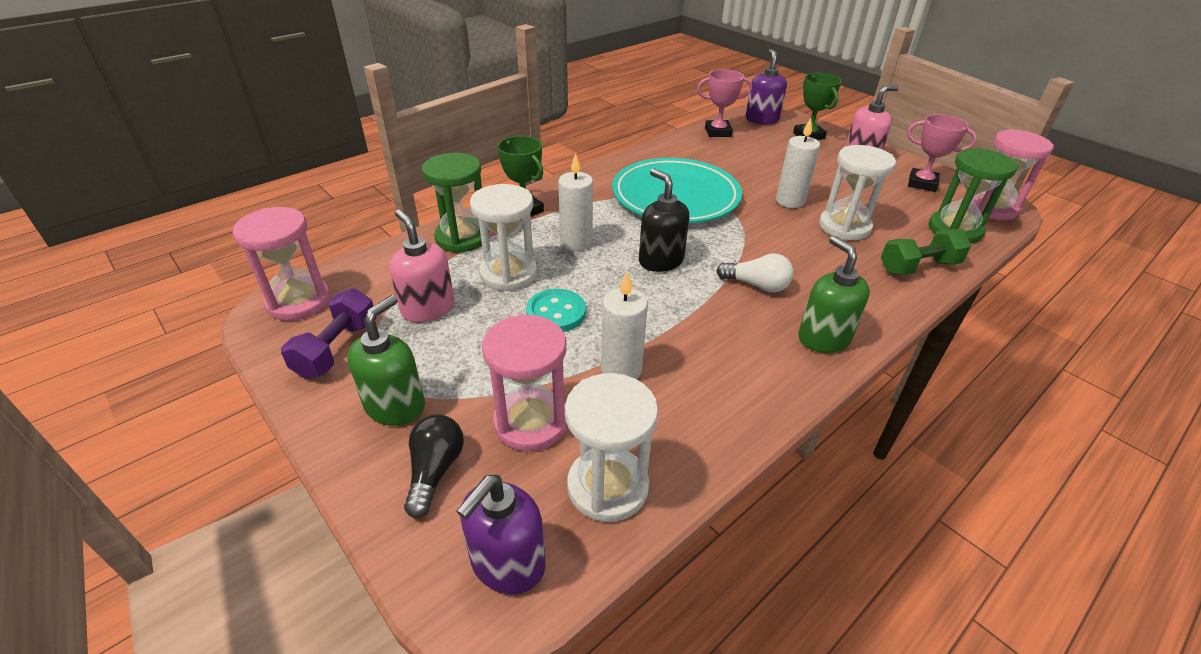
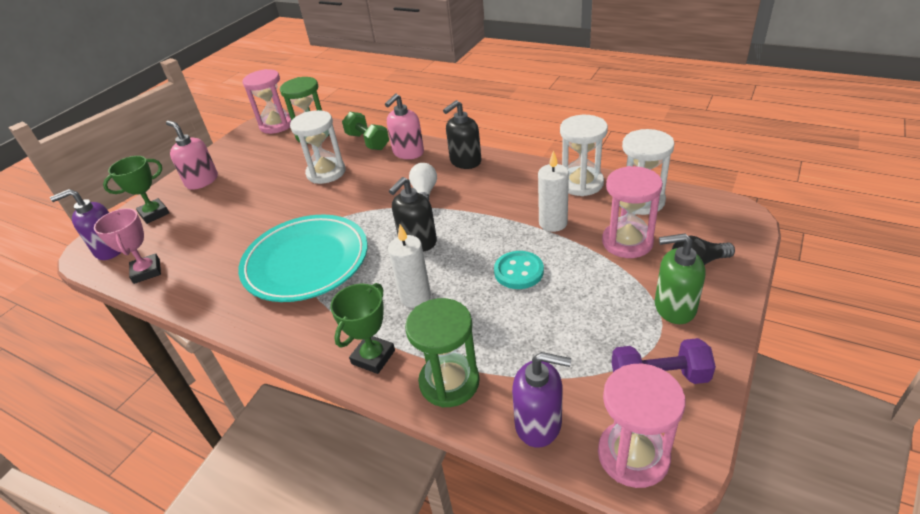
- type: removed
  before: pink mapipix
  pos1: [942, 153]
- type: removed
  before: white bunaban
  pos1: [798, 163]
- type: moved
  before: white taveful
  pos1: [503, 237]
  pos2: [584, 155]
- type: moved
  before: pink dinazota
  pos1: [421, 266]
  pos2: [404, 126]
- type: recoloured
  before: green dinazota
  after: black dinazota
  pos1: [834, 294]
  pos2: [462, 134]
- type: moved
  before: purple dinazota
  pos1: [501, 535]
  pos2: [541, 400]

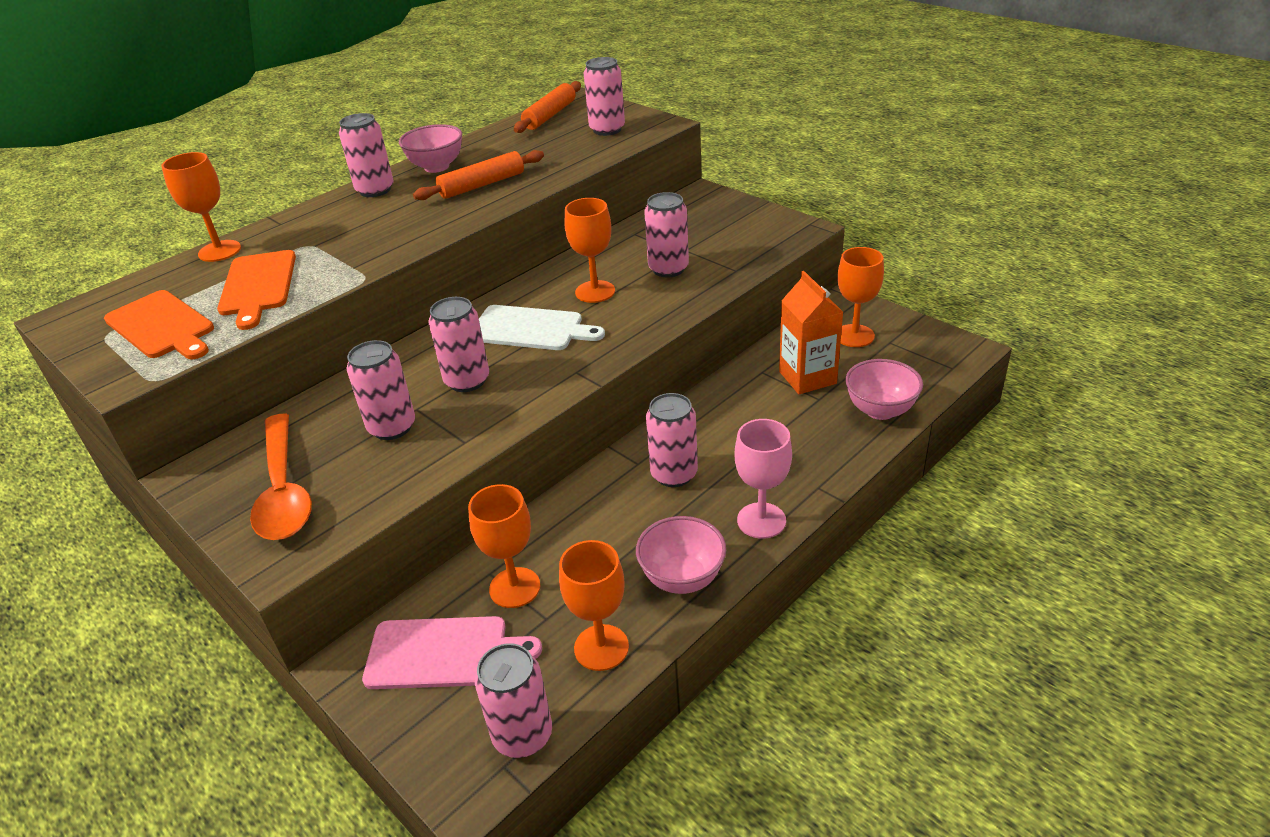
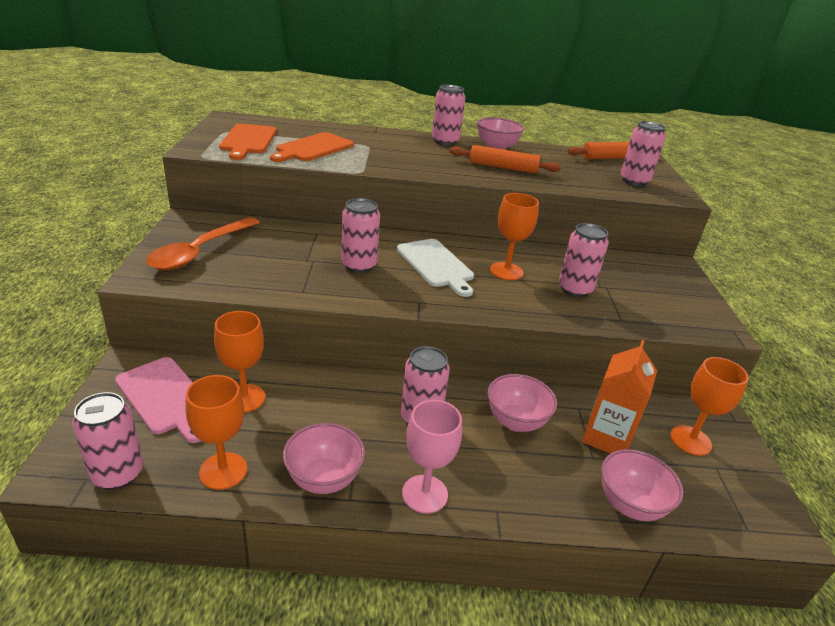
- type: removed
  before: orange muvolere
  pos1: [201, 207]
- type: removed
  before: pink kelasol
  pos1: [381, 390]
- type: added
  after: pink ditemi
  pos2: [522, 403]

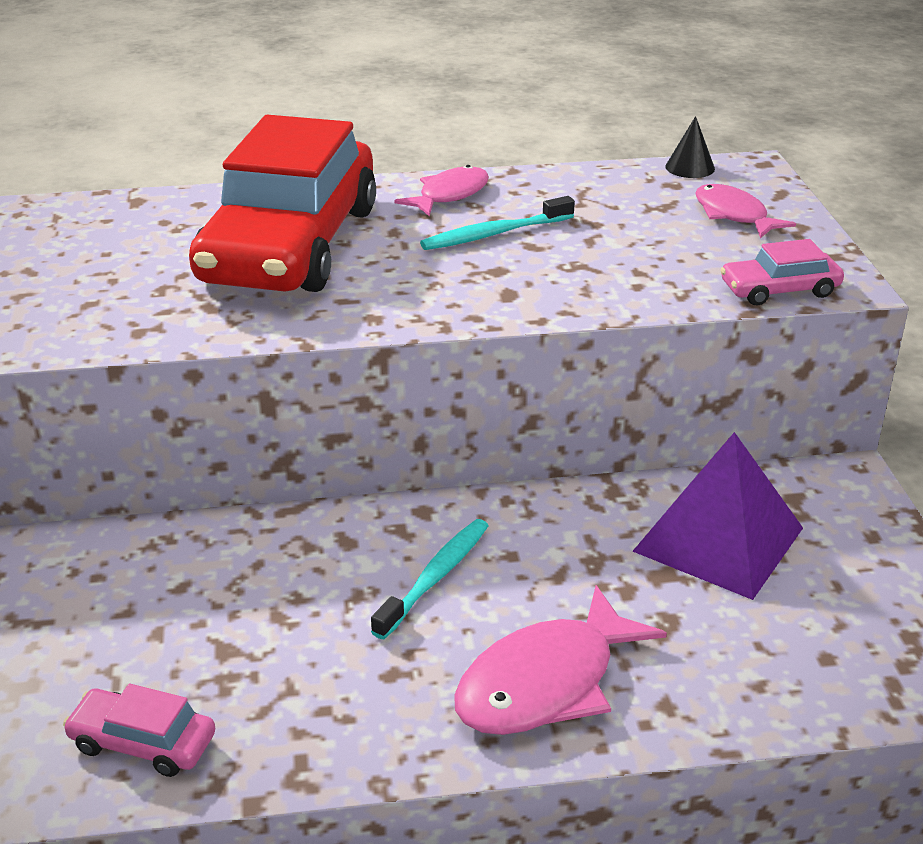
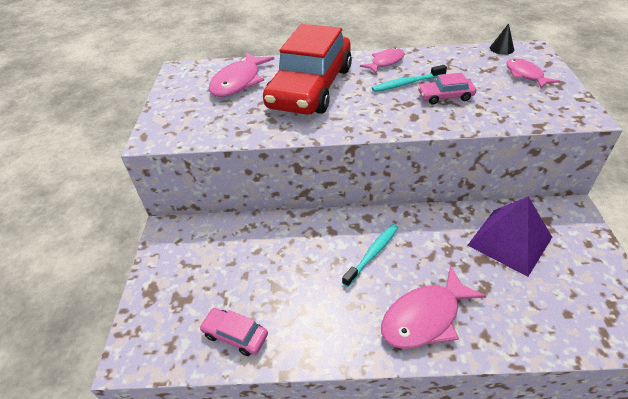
- type: moved
  before: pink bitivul
  pos1: [782, 272]
  pos2: [447, 89]
- type: added
  after: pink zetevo
  pos2: [241, 74]

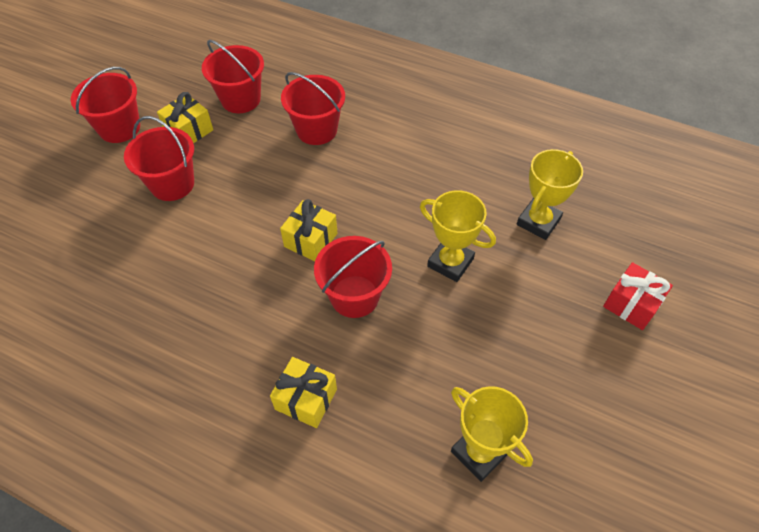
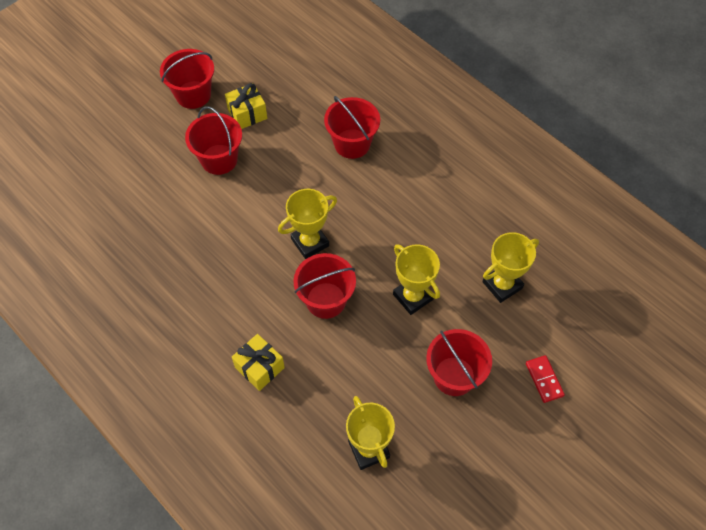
- type: moved
  before: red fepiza
  pos1: [233, 76]
  pos2: [459, 362]
- type: replaced
  before: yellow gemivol
  after: yellow mapipix
  pos1: [308, 230]
  pos2: [307, 224]
- type: replaced
  before: red gemivol
  after: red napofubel
  pos1: [638, 296]
  pos2: [545, 379]

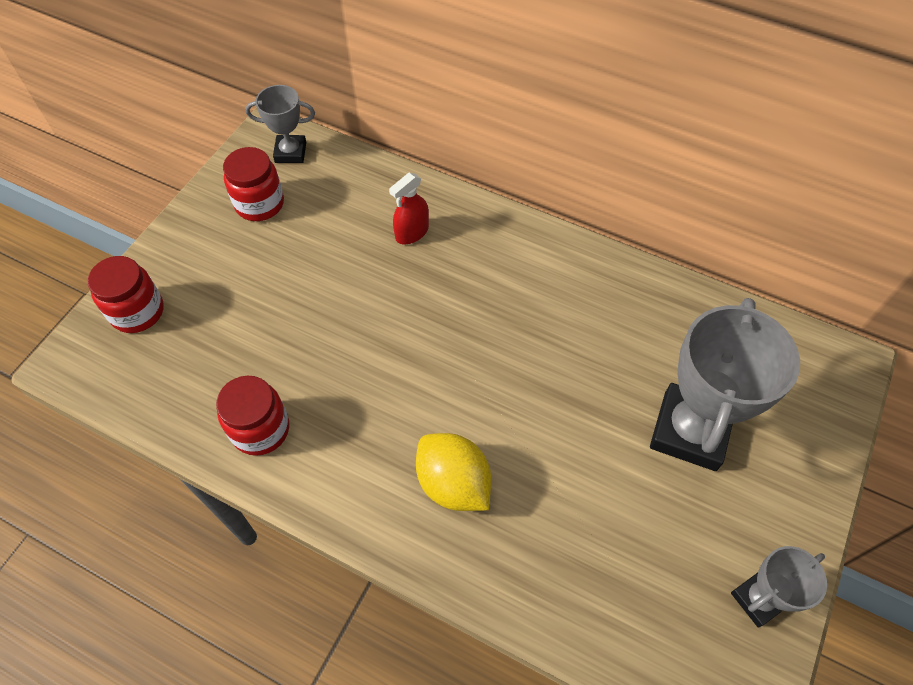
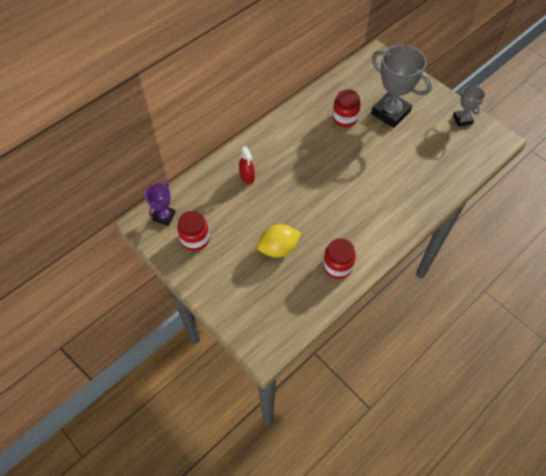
- type: recoloured
  before: grey mapipix
  after: purple mapipix
  pos1: [280, 124]
  pos2: [160, 204]
- type: moved
  before: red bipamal
  pos1: [126, 294]
  pos2: [346, 108]
- type: moved
  before: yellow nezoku
  pos1: [453, 472]
  pos2: [279, 241]

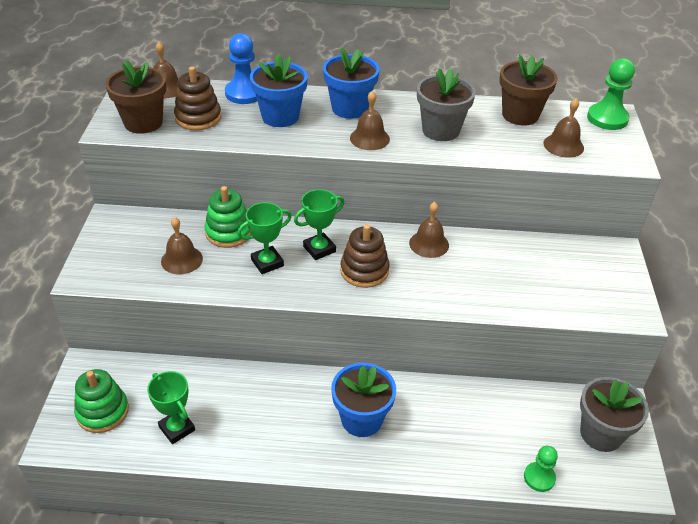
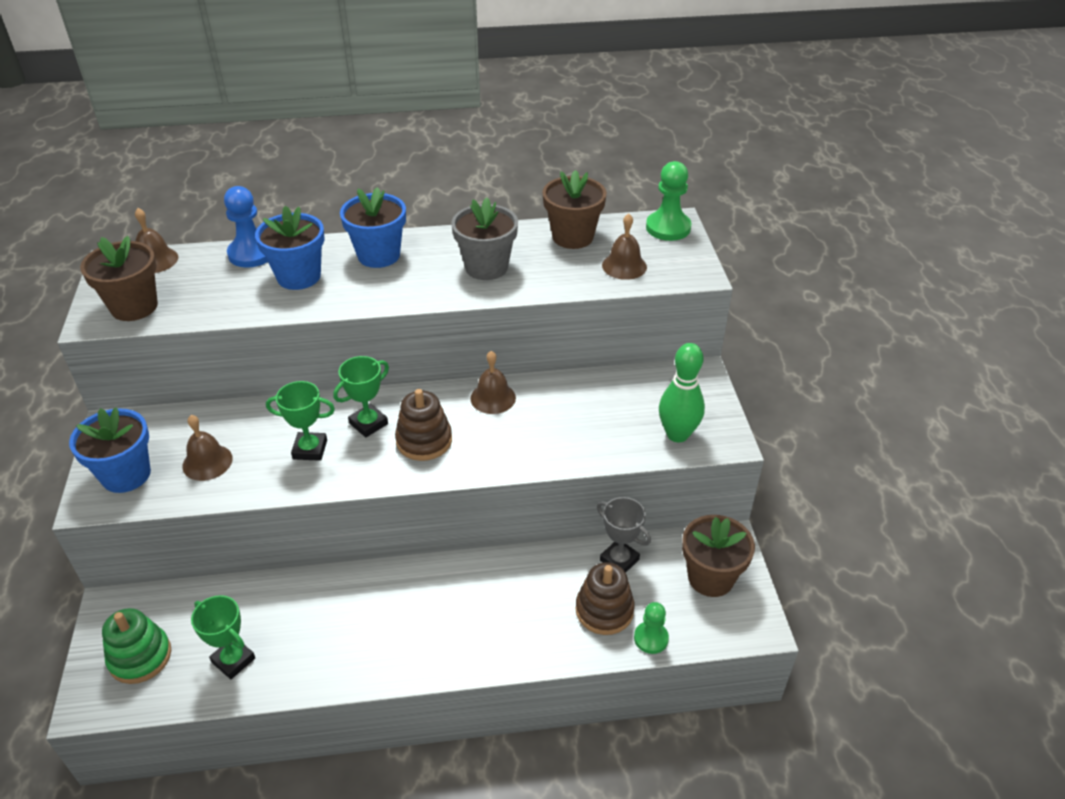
- type: moved
  before: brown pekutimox
  pos1: [197, 98]
  pos2: [605, 598]
- type: removed
  before: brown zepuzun
  pos1: [370, 120]
- type: removed
  before: green pekutimox
  pos1: [228, 217]
- type: turned
  before: green mapipix
  pos1: [264, 238]
  pos2: [300, 421]
  turn: 45
- type: moved
  before: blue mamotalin
  pos1: [363, 400]
  pos2: [110, 450]
- type: recoloured
  before: grey mamotalin
  after: brown mamotalin
  pos1: [614, 414]
  pos2: [718, 556]
- type: added
  after: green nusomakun
  pos2: [682, 392]
- type: added
  after: grey mapipix
  pos2: [624, 535]

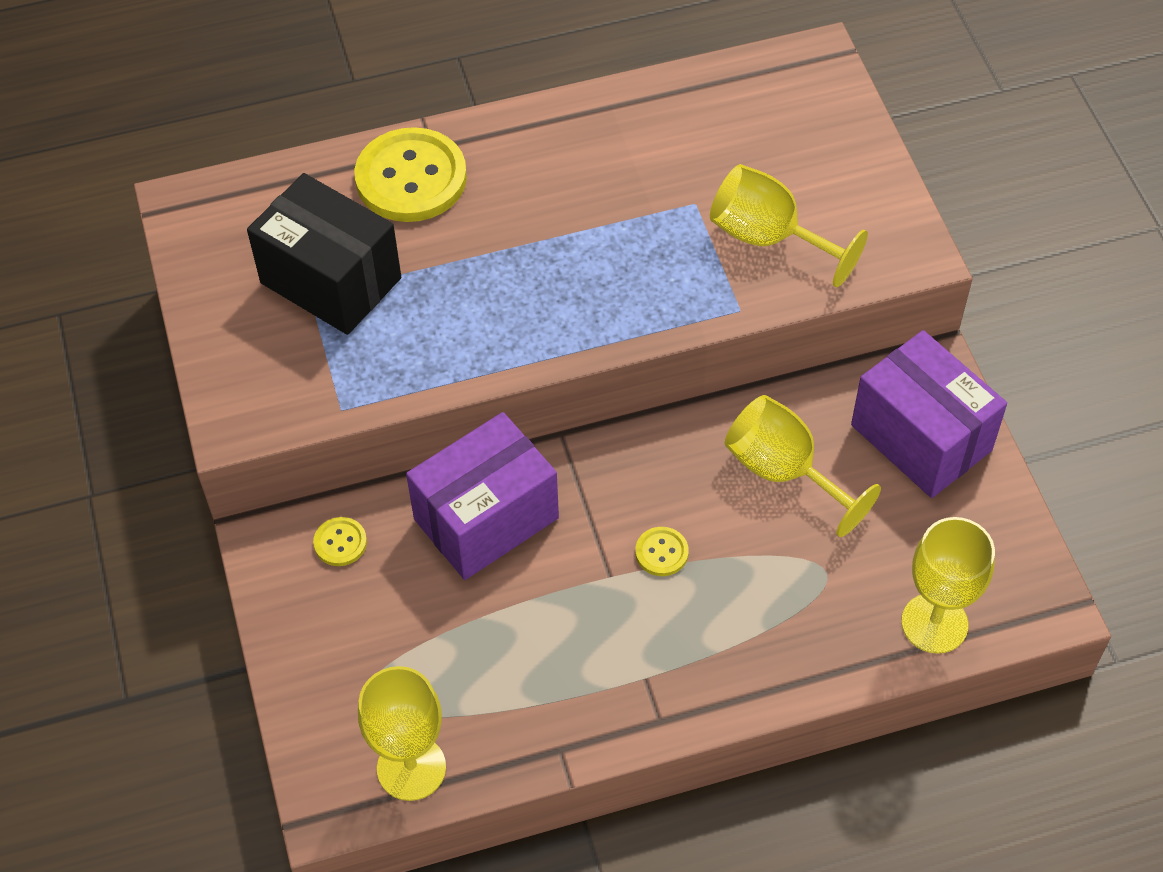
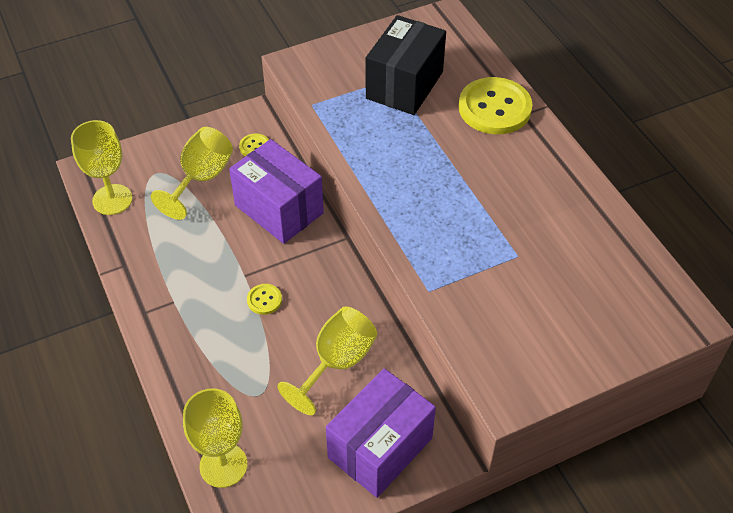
- type: moved
  before: yellow muvolere
  pos1: [789, 225]
  pos2: [192, 173]

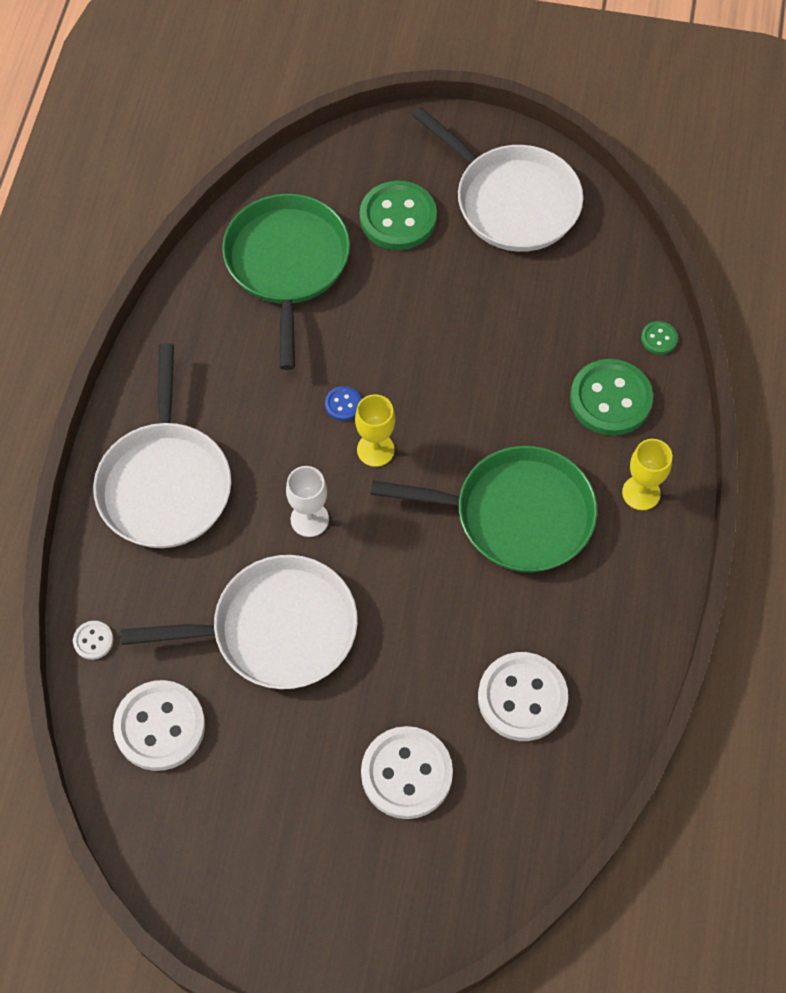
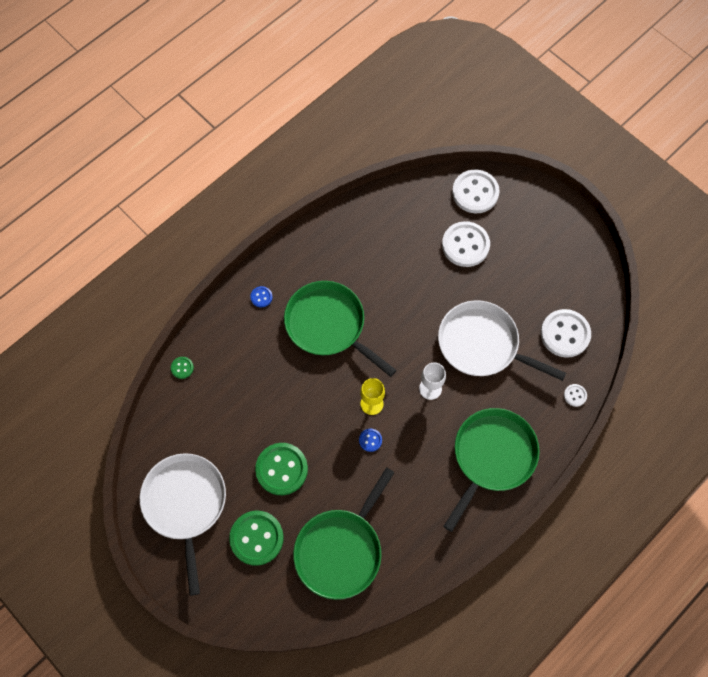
- type: recoloured
  before: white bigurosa
  after: green bigurosa
  pos1: [162, 445]
  pos2: [491, 470]
- type: moved
  before: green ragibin
  pos1: [611, 397]
  pos2: [281, 469]
- type: replaced
  before: yellow muvolere
  after: blue ragibin
  pos1: [647, 474]
  pos2: [261, 296]
- type: moved
  before: white ragibin
  pos1: [523, 696]
  pos2: [476, 191]

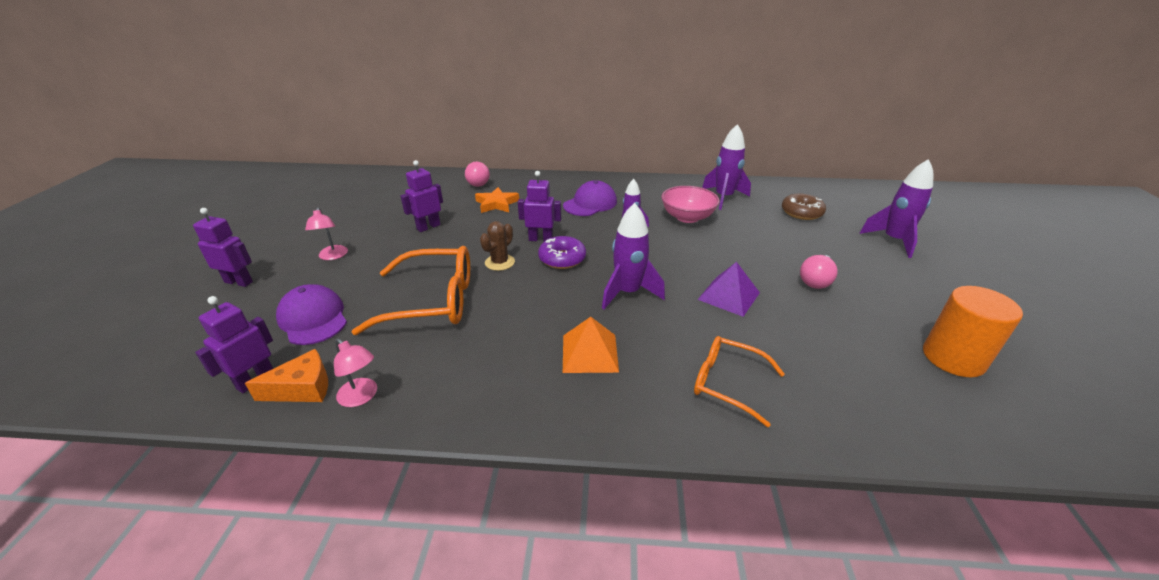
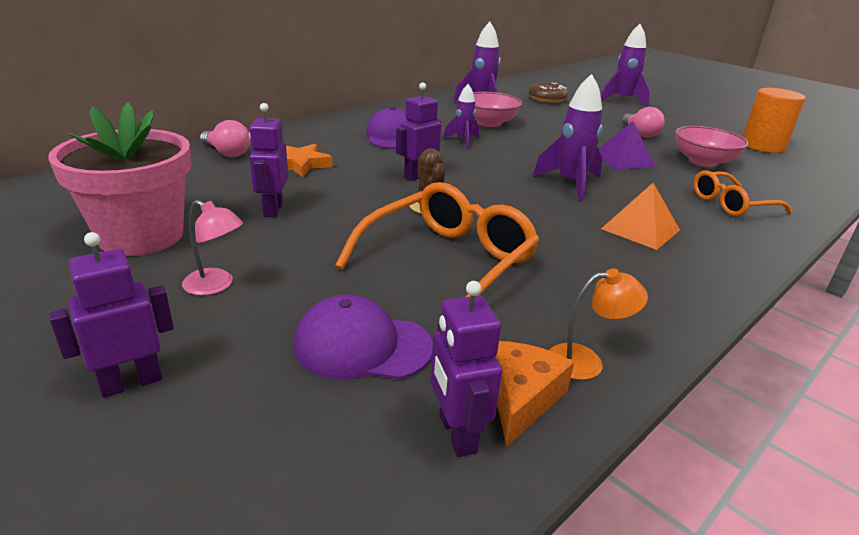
- type: removed
  before: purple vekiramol
  pos1: [562, 252]
- type: recoloured
  before: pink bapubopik
  after: orange bapubopik
  pos1: [355, 372]
  pos2: [598, 324]
- type: added
  after: pink mamotalin
  pos2: [119, 179]
- type: added
  after: pink ditemi
  pos2: [712, 146]

